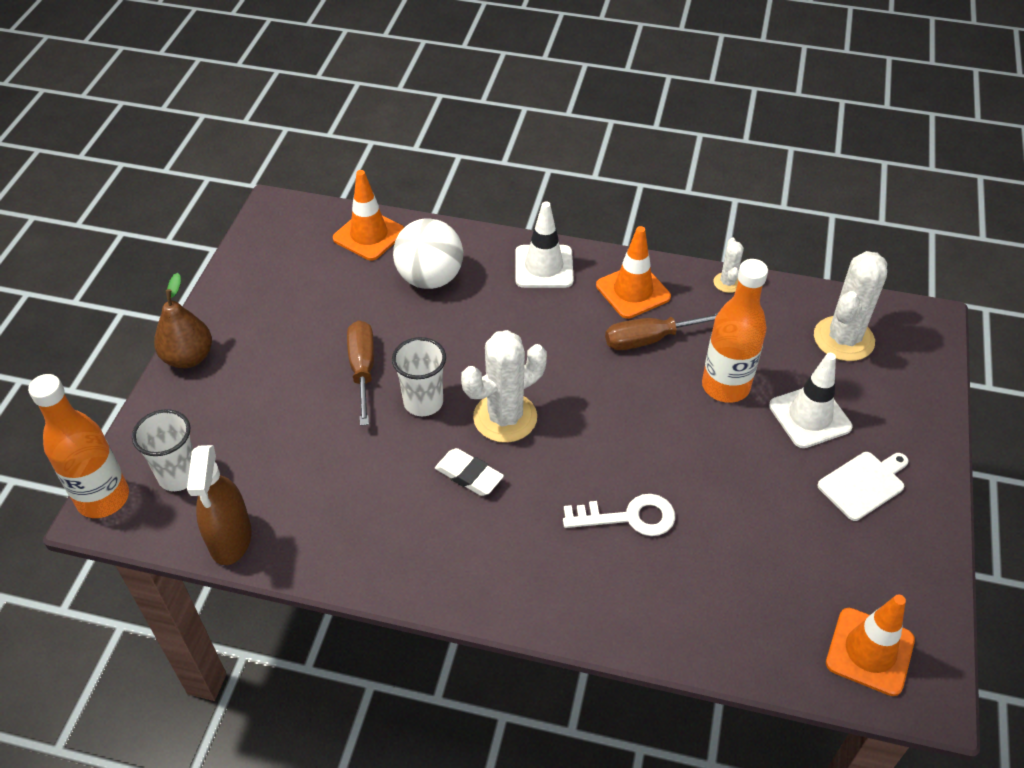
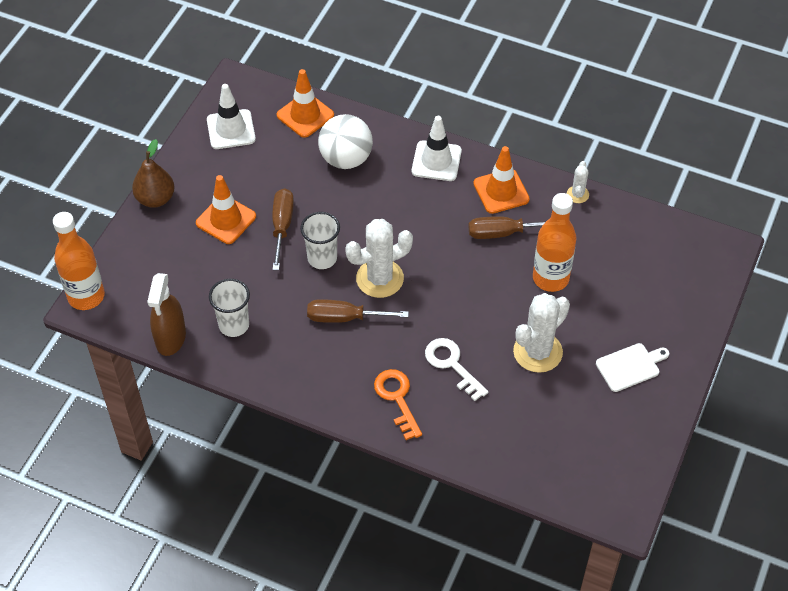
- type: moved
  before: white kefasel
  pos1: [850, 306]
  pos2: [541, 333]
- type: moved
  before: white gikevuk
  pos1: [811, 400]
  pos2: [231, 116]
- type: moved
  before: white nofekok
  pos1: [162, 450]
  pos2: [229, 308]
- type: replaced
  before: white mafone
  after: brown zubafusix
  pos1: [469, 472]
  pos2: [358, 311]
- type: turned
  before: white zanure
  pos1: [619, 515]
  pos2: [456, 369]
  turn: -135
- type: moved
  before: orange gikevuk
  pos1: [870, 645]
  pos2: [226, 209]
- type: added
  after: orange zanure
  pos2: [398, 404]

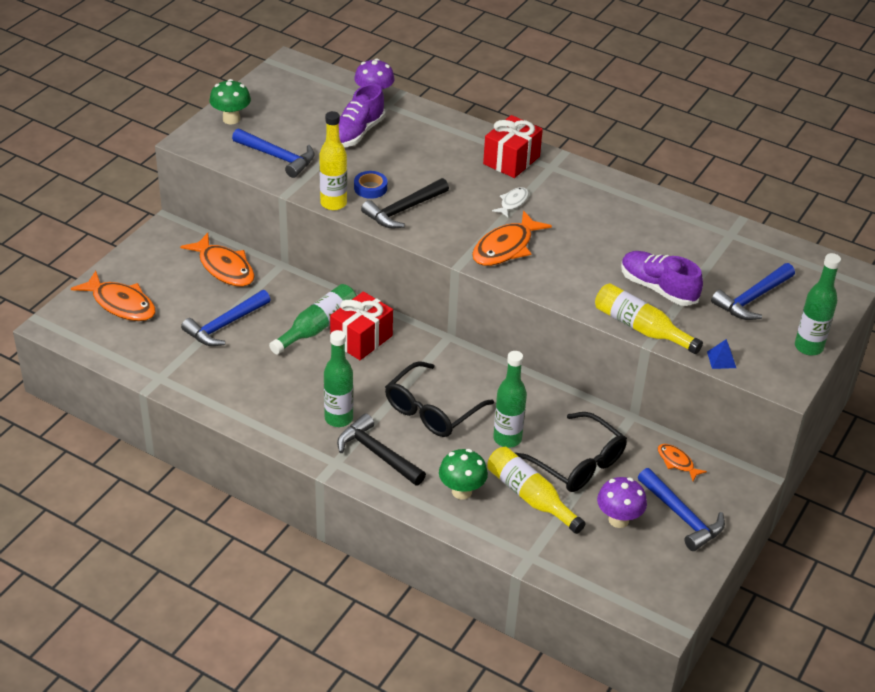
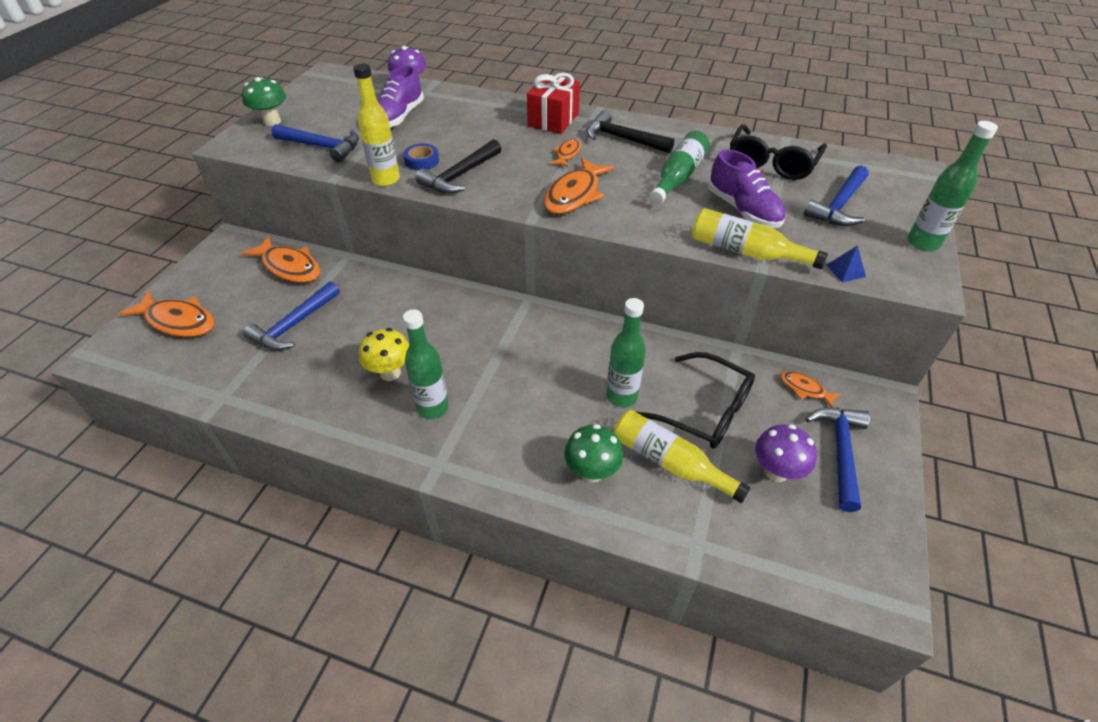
- type: recoloured
  before: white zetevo
  after: orange zetevo
  pos1: [510, 202]
  pos2: [565, 153]
- type: turned
  before: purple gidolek
  pos1: [662, 278]
  pos2: [747, 188]
  turn: -150
- type: moved
  before: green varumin
  pos1: [313, 319]
  pos2: [679, 168]
- type: removed
  before: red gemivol
  pos1: [361, 325]
- type: moved
  before: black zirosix
  pos1: [439, 399]
  pos2: [778, 152]
- type: moved
  before: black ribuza
  pos1: [381, 449]
  pos2: [630, 131]
- type: turned
  before: blue ribuza
  pos1: [681, 509]
  pos2: [838, 459]
  turn: -120
- type: added
  after: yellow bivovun
  pos2: [384, 354]

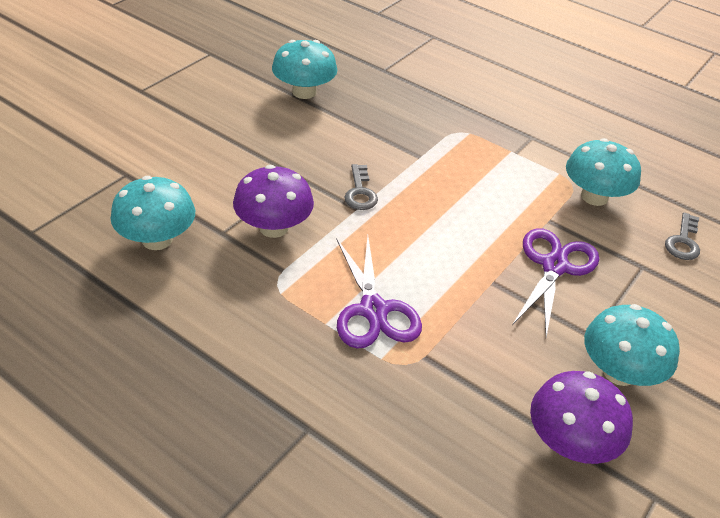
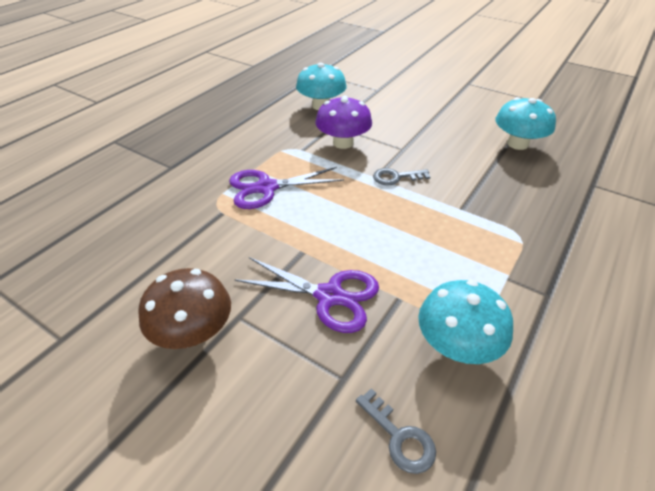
- type: turned
  before: grey zanure
  pos1: [682, 236]
  pos2: [396, 431]
  turn: -150
- type: recoloured
  before: turquoise bivovun
  after: brown bivovun
  pos1: [632, 345]
  pos2: [184, 308]
- type: removed
  before: purple bivovun
  pos1: [581, 417]

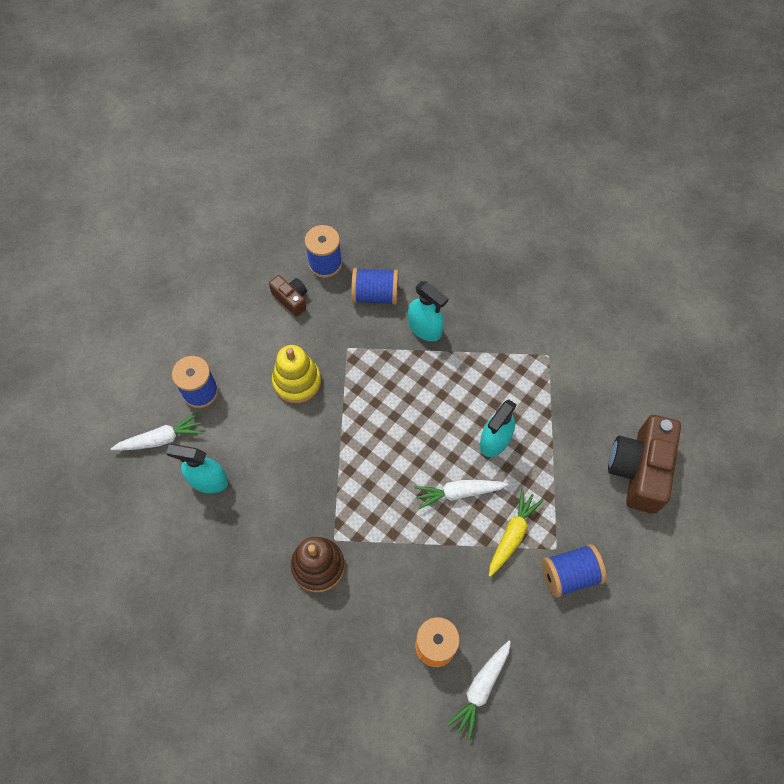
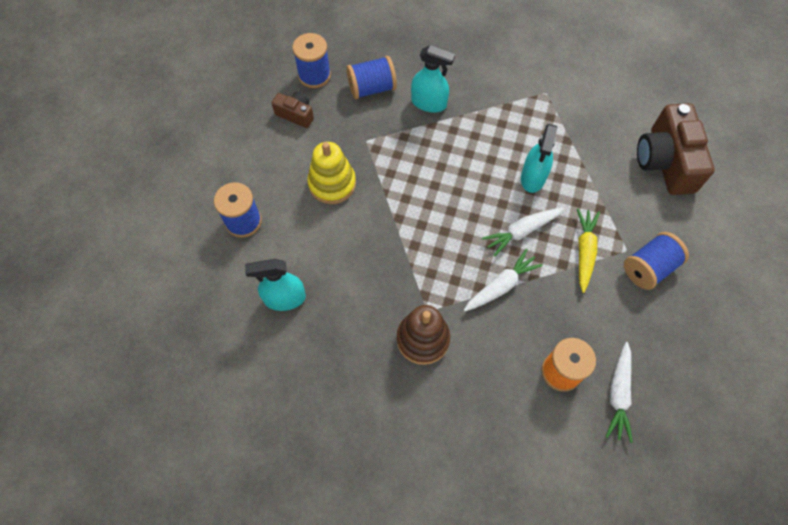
- type: moved
  before: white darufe
  pos1: [157, 432]
  pos2: [503, 280]

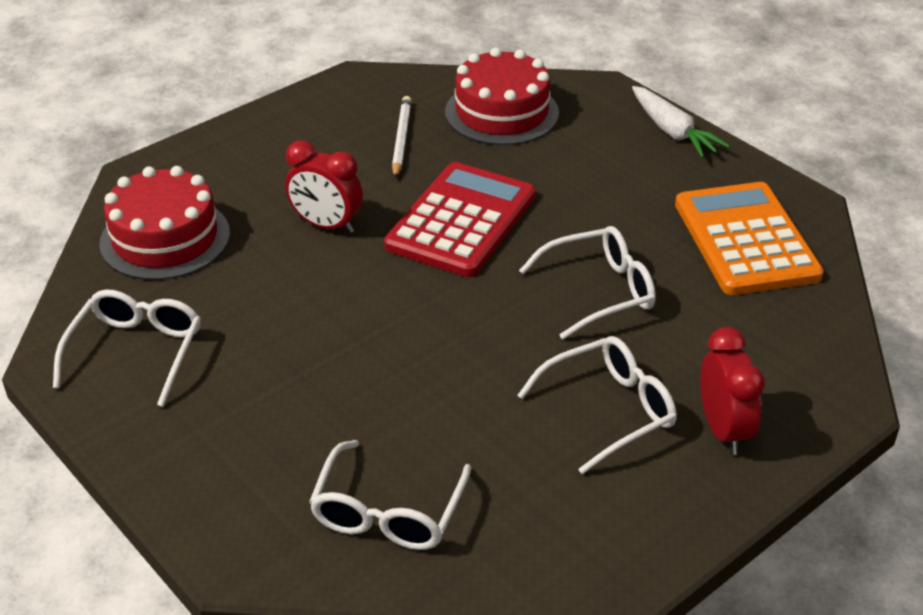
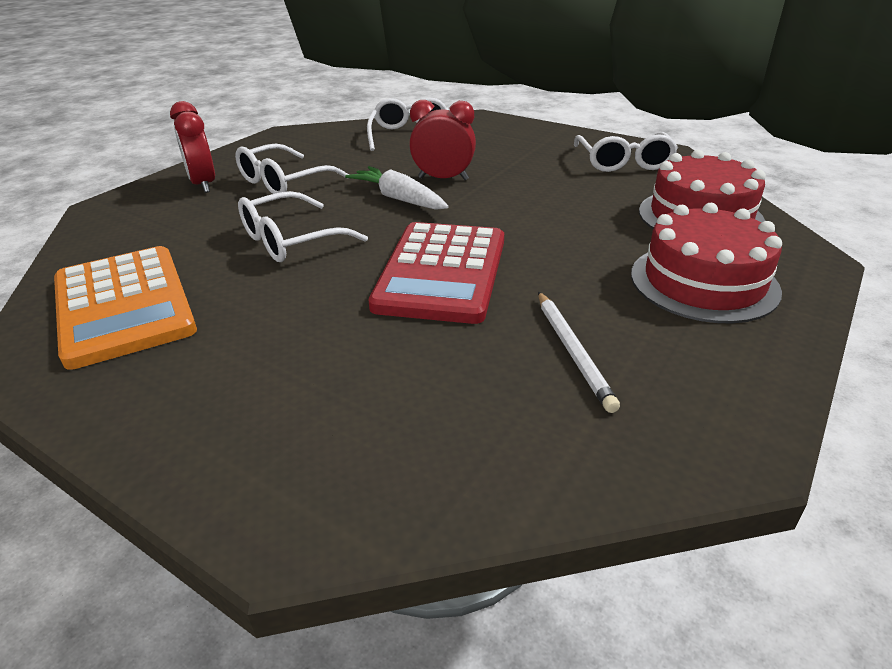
- type: moved
  before: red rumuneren
  pos1: [502, 96]
  pos2: [706, 263]
- type: moved
  before: white darufe
  pos1: [681, 122]
  pos2: [397, 188]
- type: moved
  before: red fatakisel
  pos1: [324, 186]
  pos2: [442, 140]

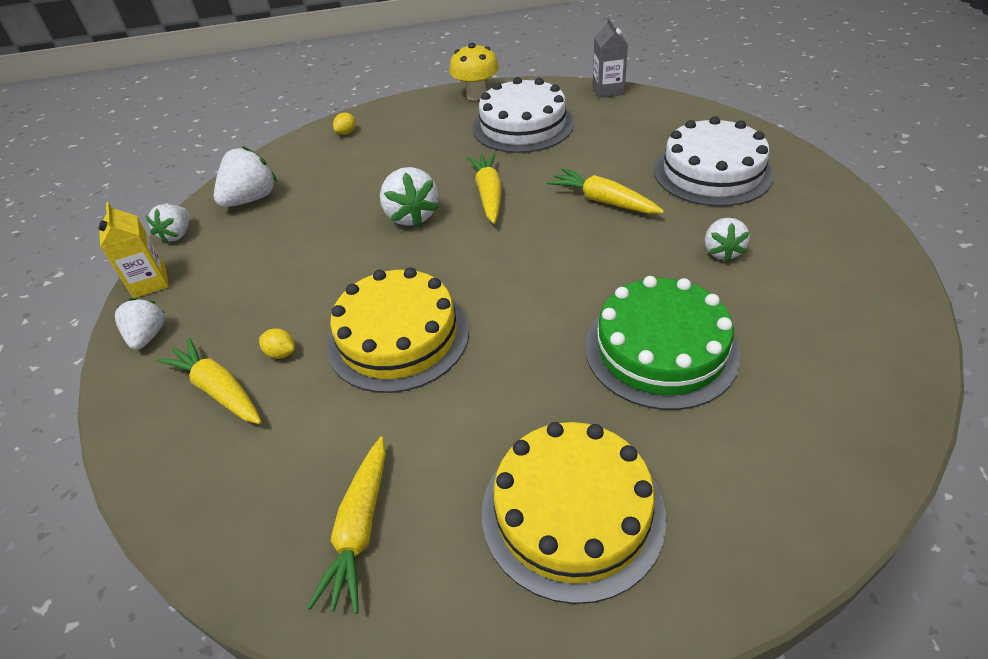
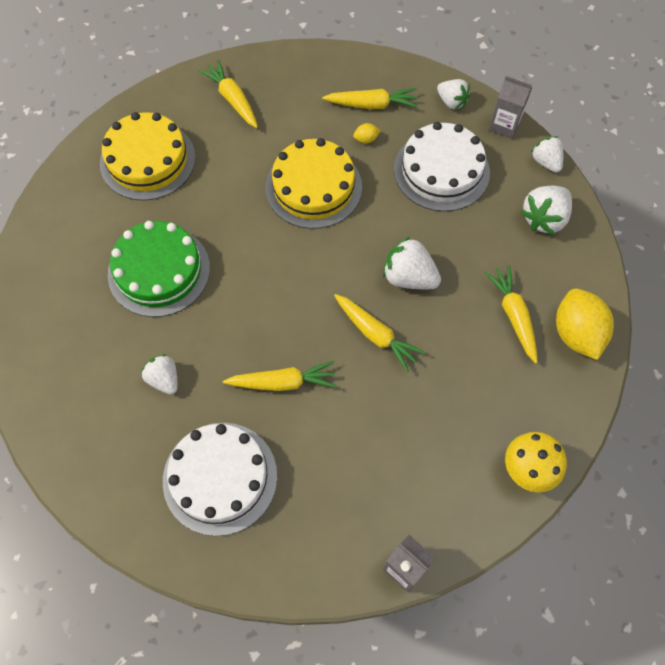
- type: moved
  before: white rumuneren
  pos1: [523, 115]
  pos2: [442, 167]
- type: resized
  before: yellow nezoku
  pos1: [344, 124]
  pos2: [585, 324]
  scale: 2.42
- type: turned
  before: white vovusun
  pos1: [245, 176]
  pos2: [546, 210]
  turn: 45
- type: recoloured
  before: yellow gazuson
  after: grey gazuson
  pos1: [133, 250]
  pos2: [510, 107]
- type: added
  after: yellow darufe
  pos2: [511, 314]

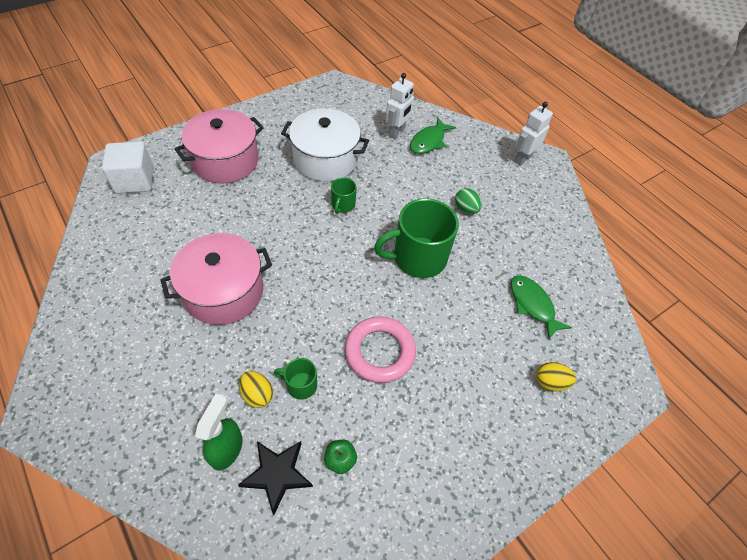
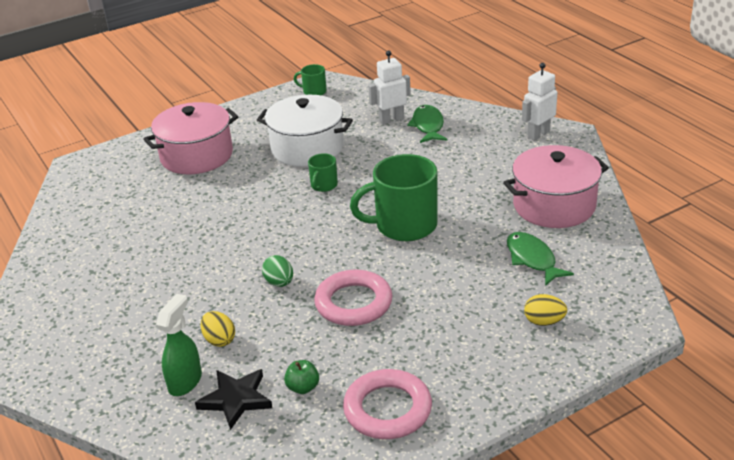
- type: turned
  before: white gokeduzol
  pos1: [400, 106]
  pos2: [389, 87]
  turn: -150
- type: turned
  before: green zetevo
  pos1: [433, 135]
  pos2: [427, 124]
  turn: 135
- type: removed
  before: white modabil
  pos1: [128, 167]
- type: moved
  before: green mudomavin
  pos1: [468, 201]
  pos2: [277, 271]
- type: moved
  before: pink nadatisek
  pos1: [216, 279]
  pos2: [556, 186]
- type: moved
  before: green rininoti
  pos1: [295, 379]
  pos2: [310, 79]
- type: added
  after: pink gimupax
  pos2: [387, 404]

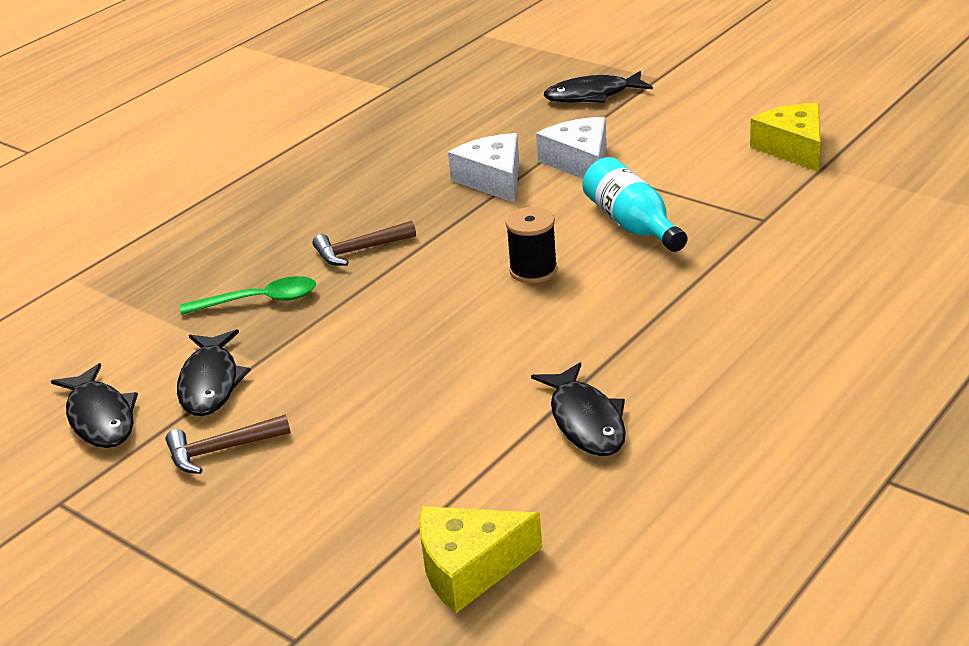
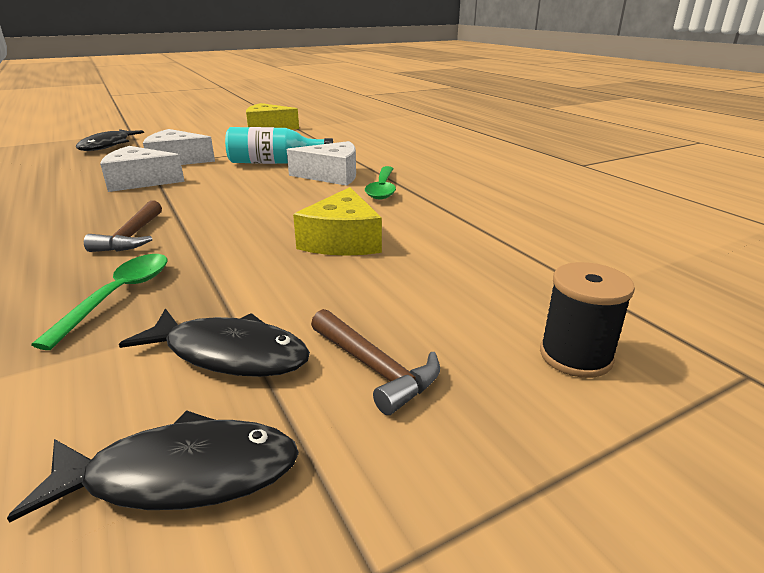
- type: moved
  before: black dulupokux
  pos1: [531, 245]
  pos2: [587, 320]
- type: removed
  before: black zetevo
  pos1: [578, 409]
- type: turned
  before: brown ribuza
  pos1: [228, 444]
  pos2: [375, 362]
  turn: -45
- type: moved
  before: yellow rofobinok
  pos1: [480, 559]
  pos2: [337, 221]
- type: added
  after: white rofobinok
  pos2: [321, 163]
- type: added
  after: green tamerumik
  pos2: [380, 182]

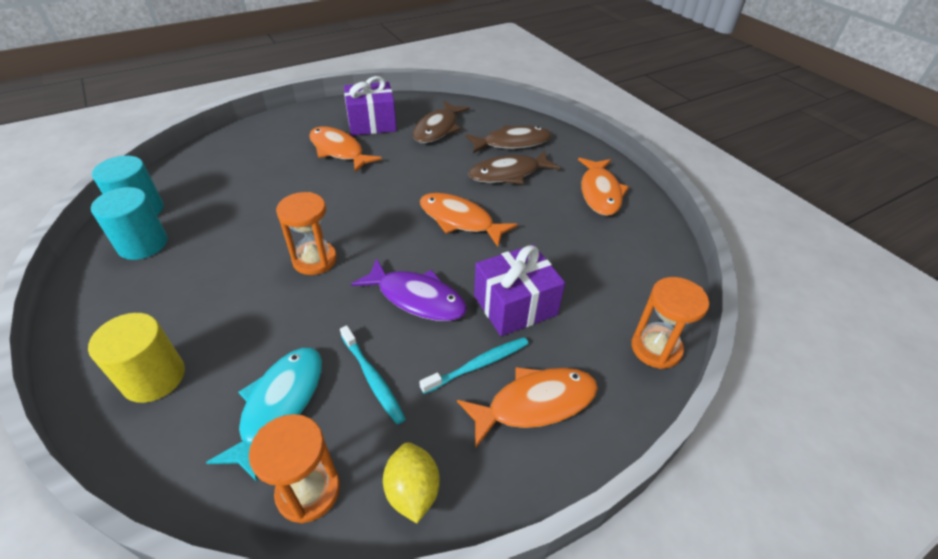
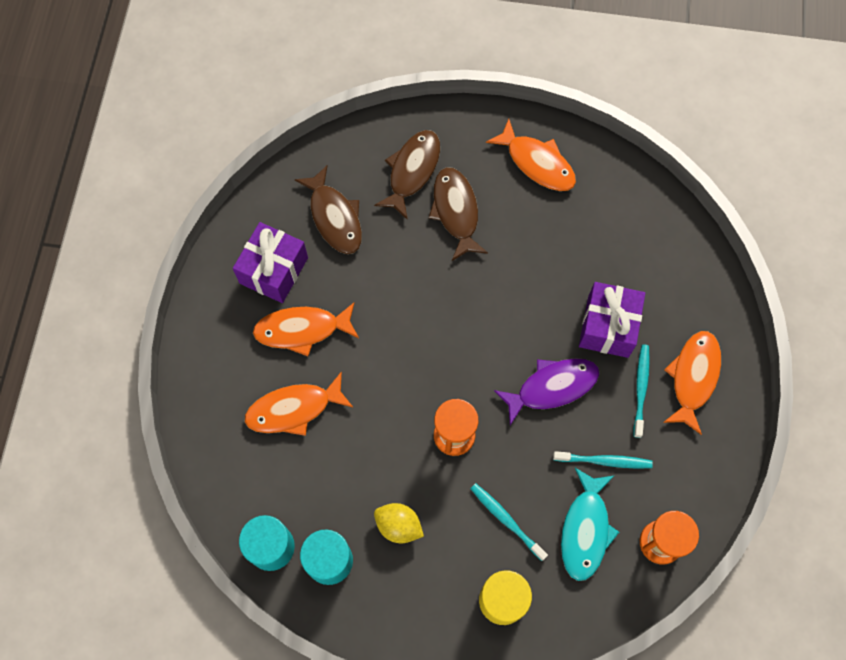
- type: turned
  before: brown zetevo
  pos1: [514, 167]
  pos2: [458, 214]
  turn: 150
- type: moved
  before: orange zetevo
  pos1: [469, 220]
  pos2: [299, 403]
- type: removed
  before: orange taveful
  pos1: [670, 323]
- type: turned
  before: turquoise zetevo
  pos1: [264, 415]
  pos2: [590, 524]
  turn: -135
- type: moved
  before: yellow nezoku
  pos1: [411, 482]
  pos2: [399, 523]
- type: added
  after: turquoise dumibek
  pos2: [509, 522]

